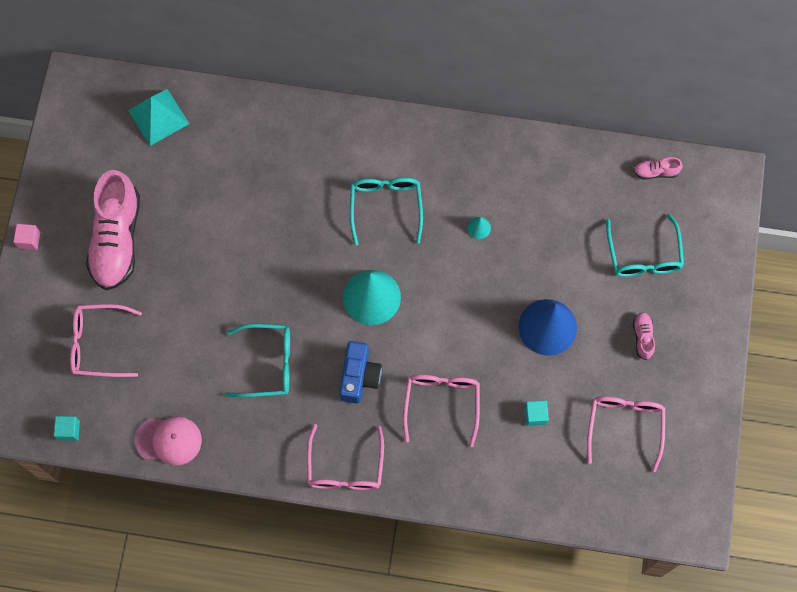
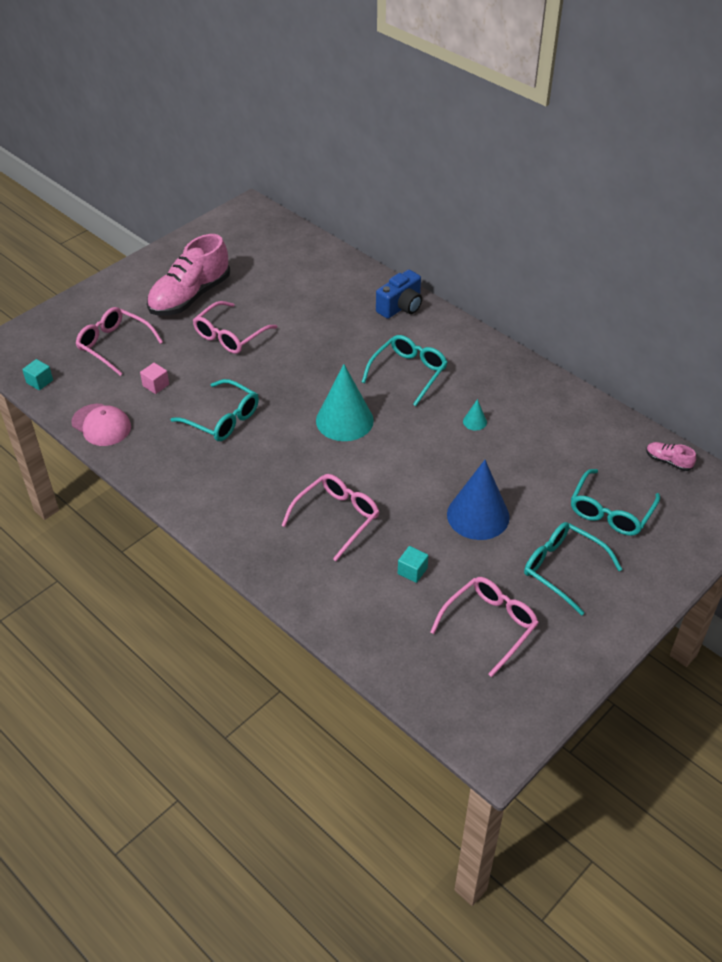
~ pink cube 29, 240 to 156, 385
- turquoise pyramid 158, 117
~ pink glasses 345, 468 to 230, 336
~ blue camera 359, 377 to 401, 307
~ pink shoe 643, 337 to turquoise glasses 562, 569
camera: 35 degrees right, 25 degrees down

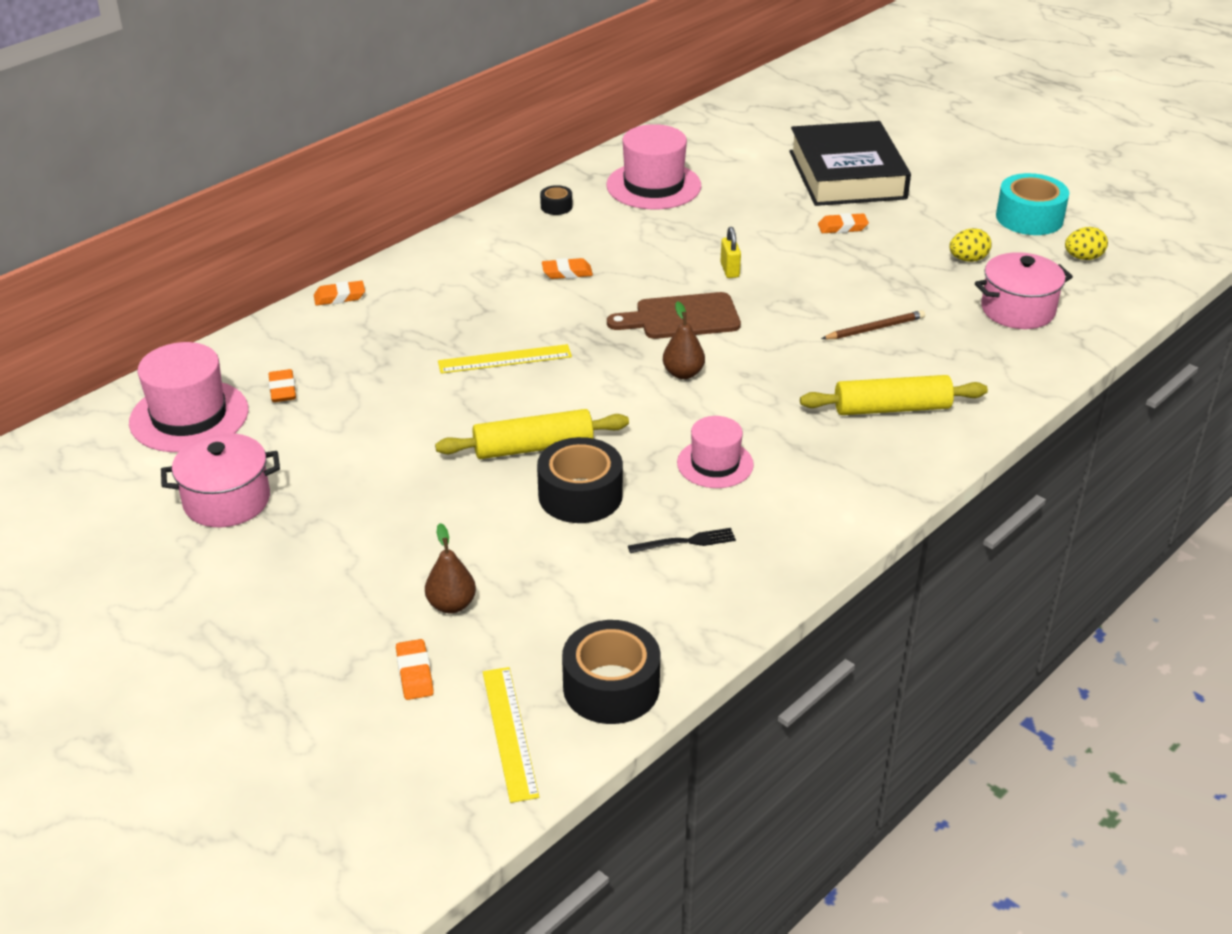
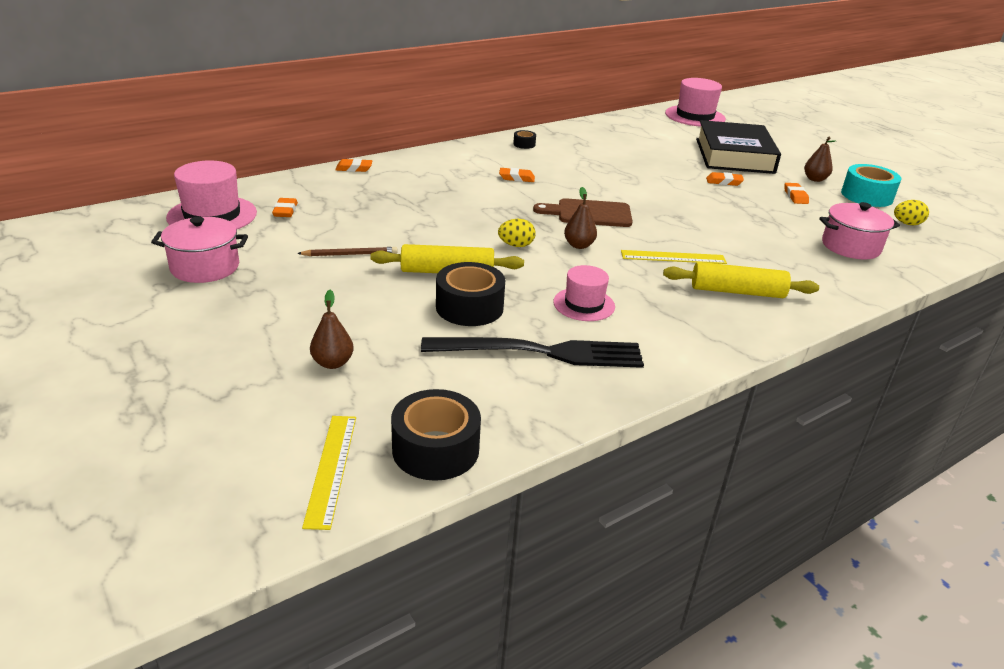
~ orange eraser 414, 673 to 795, 196
~ yellow ruler 505, 359 to 673, 257
~ pink hat 653, 186 to 695, 116
~ black fork 686, 542 = 541, 352 x2.43
- yellow padlock 730, 270
~ brown pencil 874, 328 to 350, 254
~ yellow egg 968, 259 to 516, 245
+ brown pear 815, 179
camera: 10 degrees right, 5 degrees down

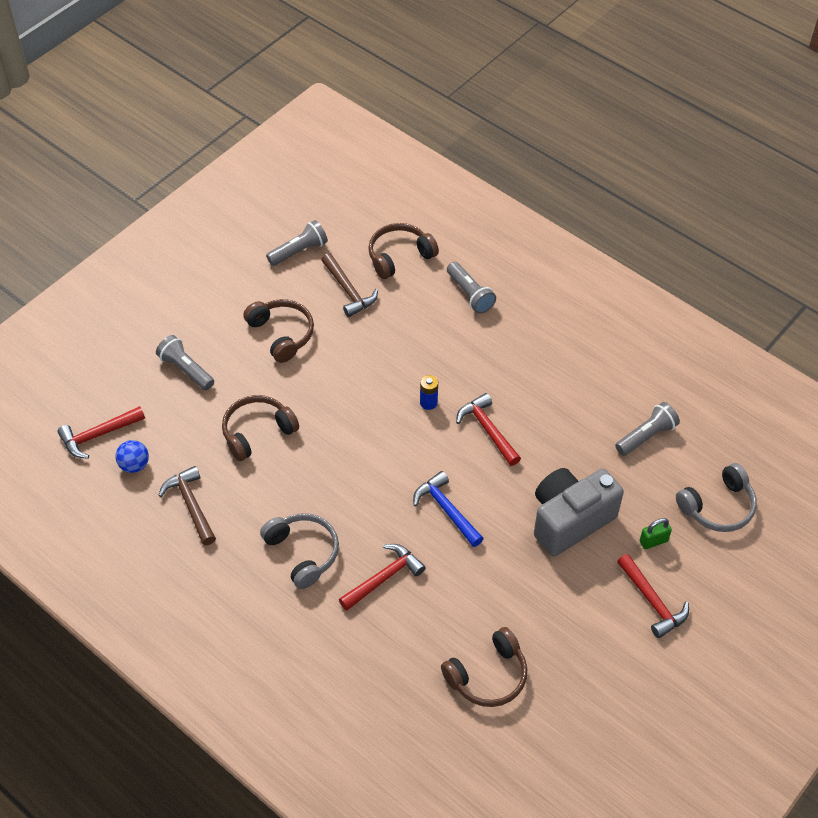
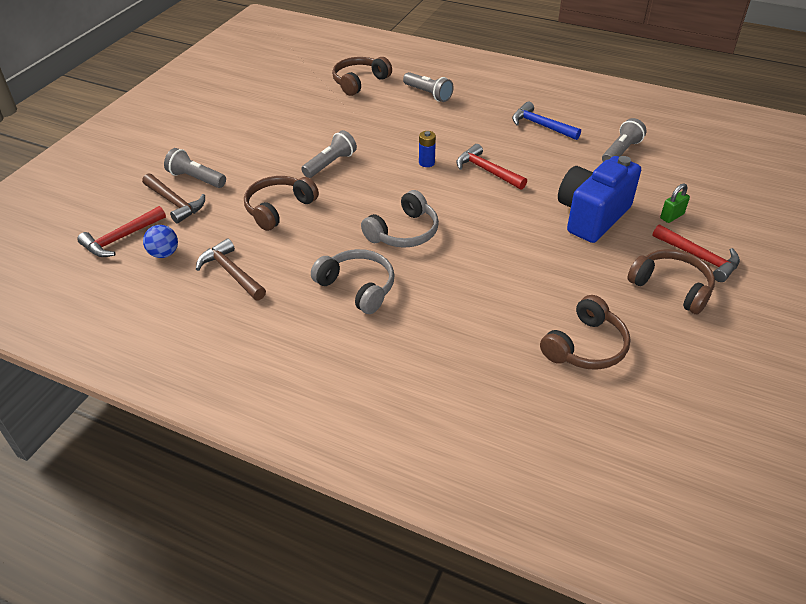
~ brown headphones 281, 334 to 671, 287
~ grey flashlight 299, 251 to 330, 164
~ brown hammer 348, 290 to 175, 203
- red hammer 383, 578
~ blue hammer 446, 510 to 541, 125
~ grey camera 570, 520 to blue camera 592, 216
~ grey headphones 717, 506 to 403, 232
camera: 15 degrees left, 10 degrees down

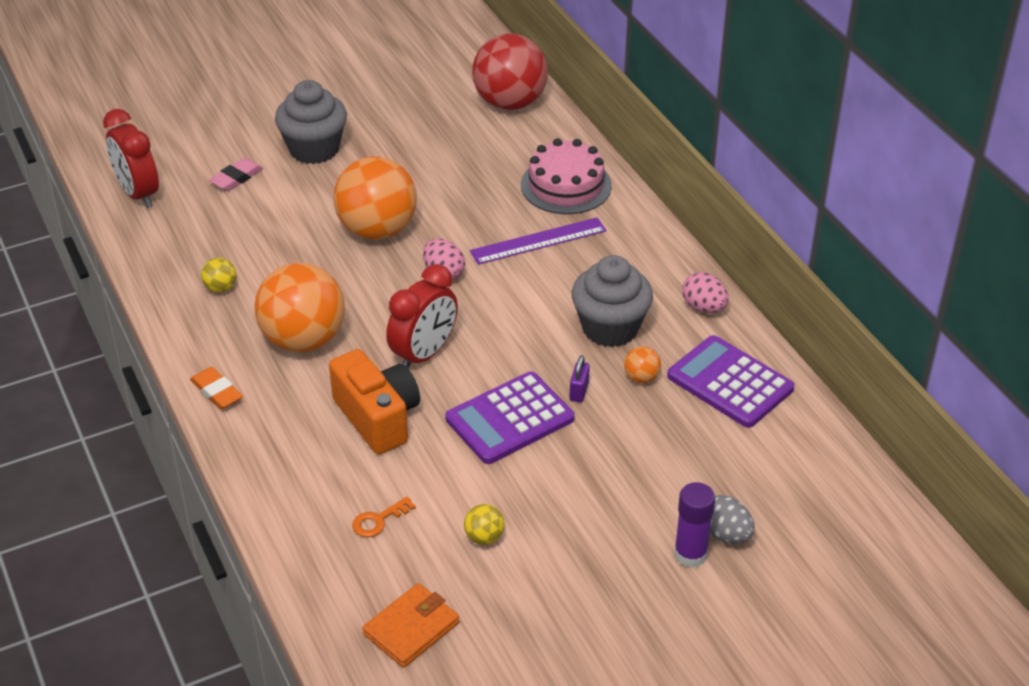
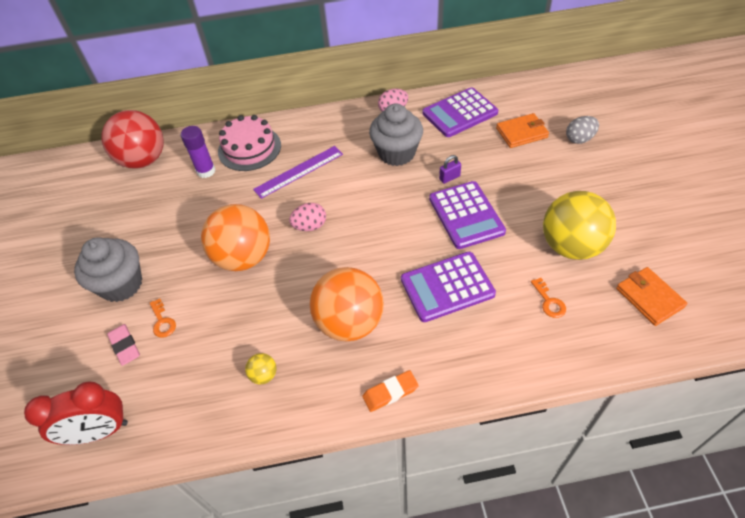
~ orange camera 378, 417 to purple calculator 447, 287
- red clock 424, 354
~ yellow ball 484, 537 = 571, 246 x2.46
~ purple ruler 538, 241 = 299, 171 60 degrees clockwise
~ purple padlock 579, 391 = 449, 178 60 degrees counterclockwise
- orange ball 641, 377
~ purple glue stick 690, 554 to 206, 171
+ orange key 162, 322
+ orange wallet 521, 133
camera: 70 degrees left, 10 degrees up

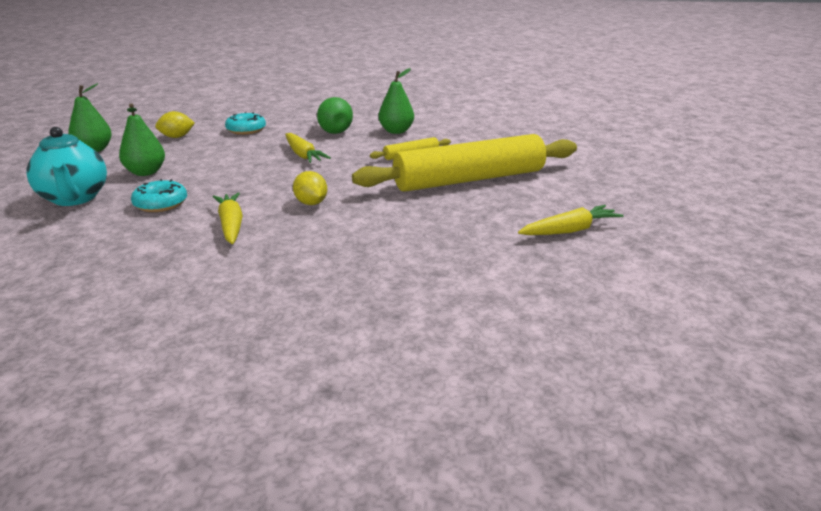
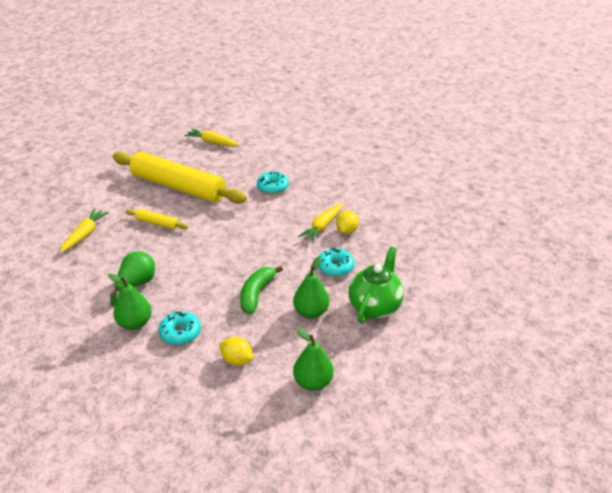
~ turquoise teapot 74, 198 to green teapot 375, 307
~ yellow carrot 303, 155 to 85, 234
~ yellow lemon 311, 203 to 347, 231
~ green pear 396, 131 to 135, 323
+ green banana 256, 294
+ turquoise donut 272, 187
camera: 130 degrees left, 10 degrees up

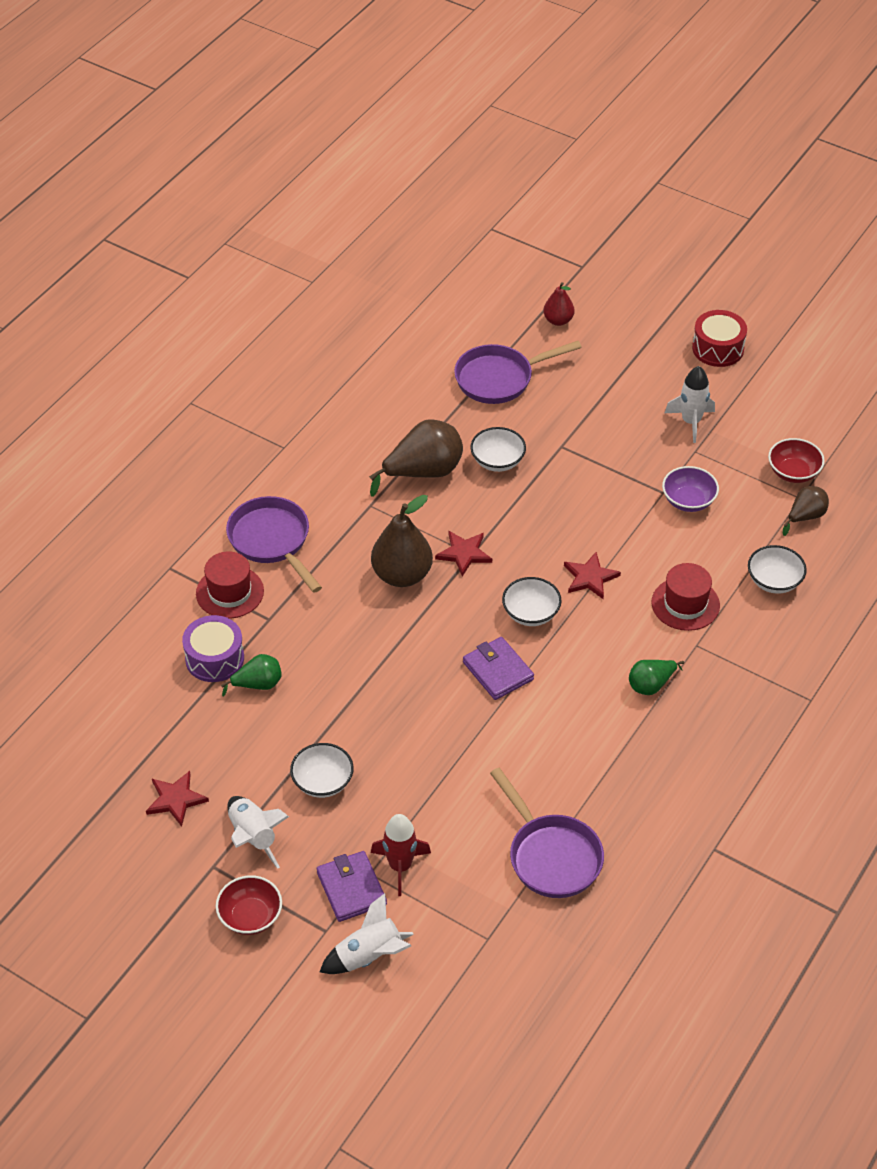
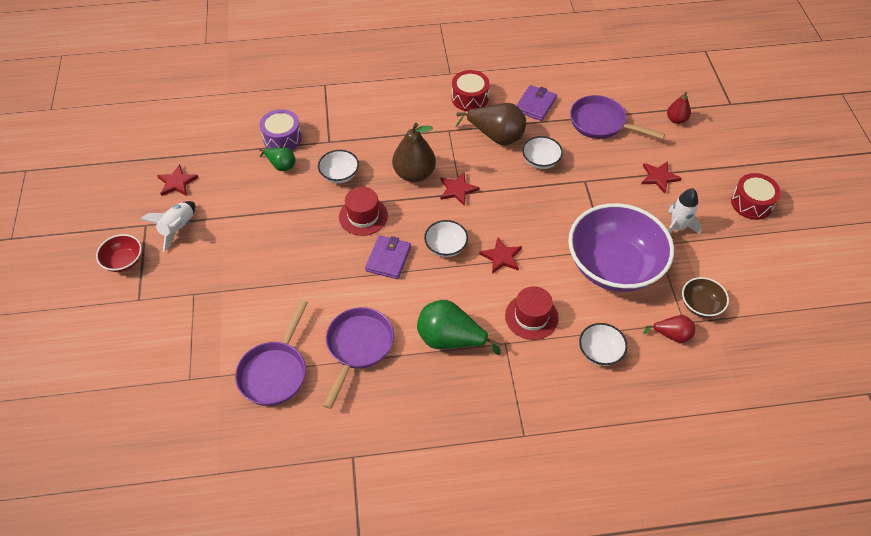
~ red hat 230, 592 to 363, 216
~ purple pan 272, 541 to 358, 347
~ white bowl 322, 782 to 339, 175
~ purple wallet 351, 888 to 535, 105
- white rocket 369, 956
- red rocket 400, 866
~ green pear 651, 685 = 450, 340 x1.77
~ purple bowl 688, 501 = 614, 266 x2.30
~ red bowl 793, 472 to brown bowl 700, 305
~ brown pear 805, 517 to red pear 672, 335
+ red drum 469, 98
+ red star 659, 177
camera: 50 degrees right, 5 degrees up

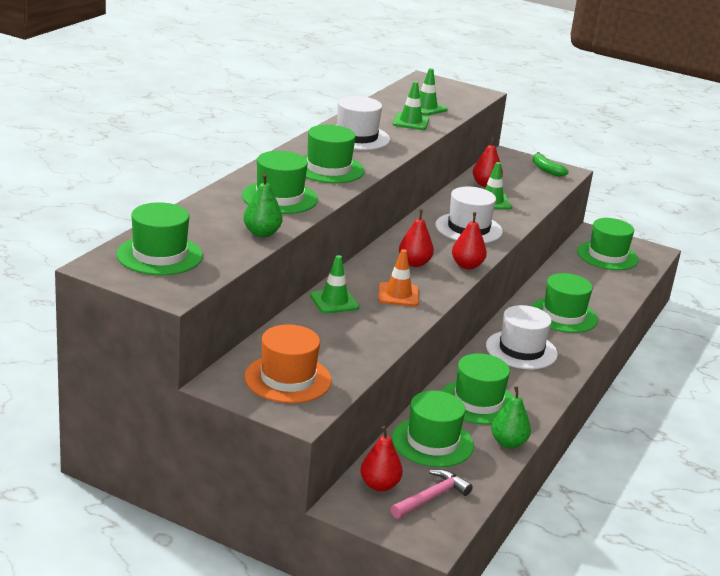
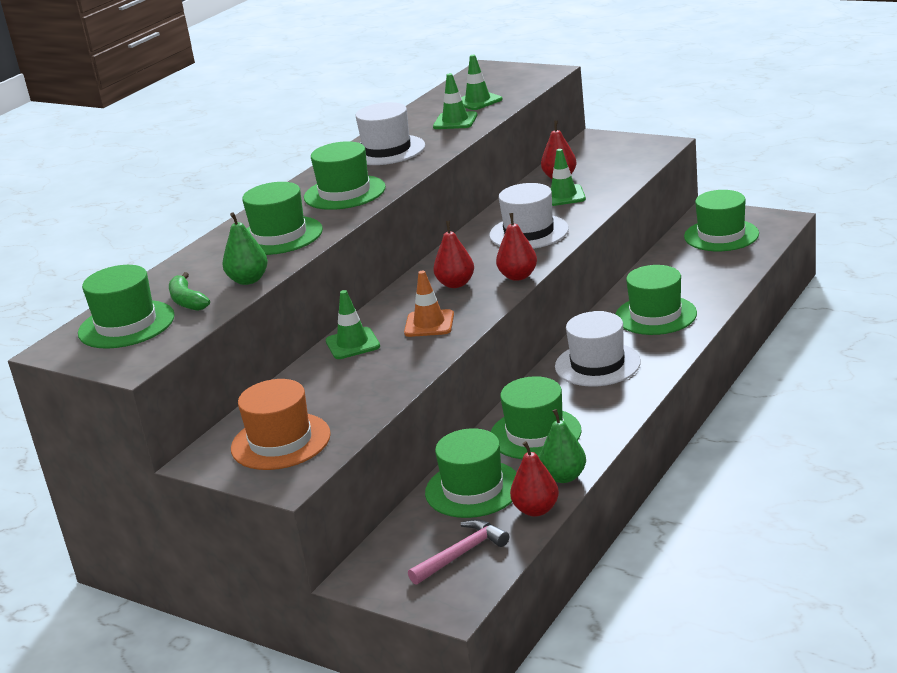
~ red pear 379, 485 to 536, 510
~ green banana 546, 170 to 187, 301
camera: 10 degrees right, 0 degrees up

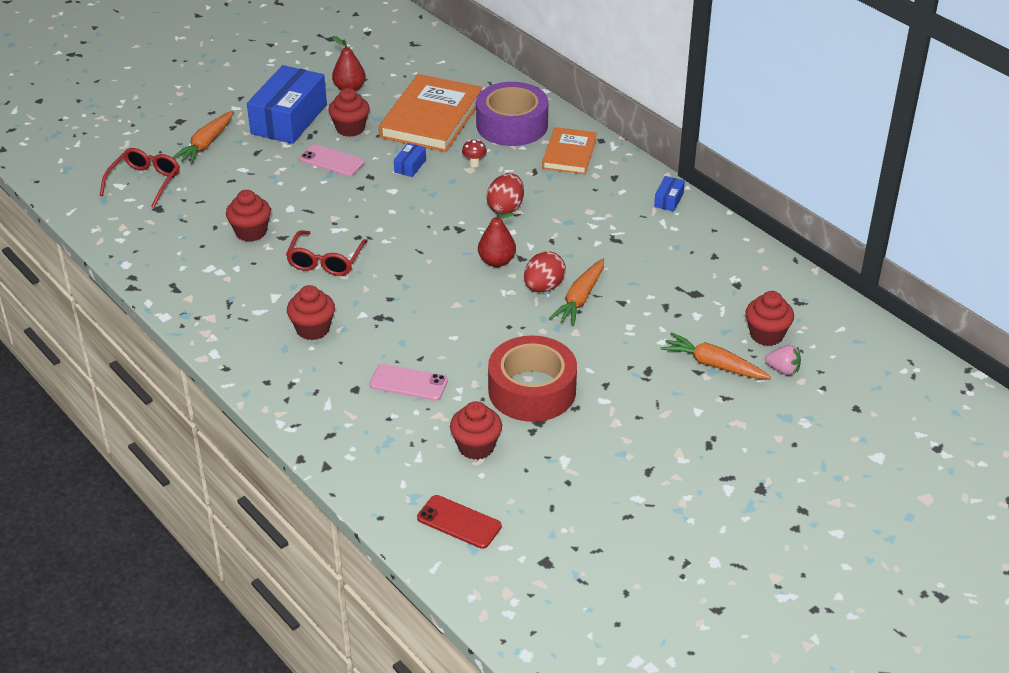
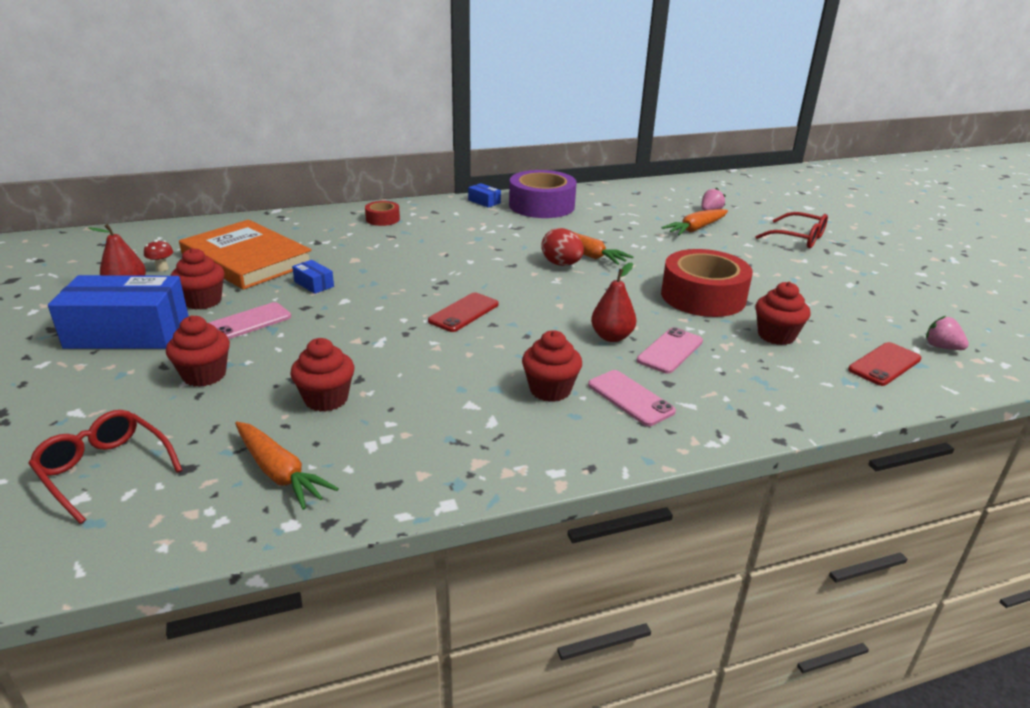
~ orange carrot 206, 144 to 279, 472
~ blue box 289, 119 = 128, 332 45 degrees counterclockwise
~ red glasses 325, 261 to 798, 238
~ red mushroom 474, 164 to 162, 269
~ purple tape 512, 125 to 541, 205
~ red pear 496, 261 to 612, 337
- red egg 505, 208
~ orange book 569, 154 to red tape 382, 219
~ red cupcake 766, 335 to 204, 375
+ red phone 463, 312
+ pink phone 630, 398
+ pink strawberry 941, 347
camera: 70 degrees left, 10 degrees down

